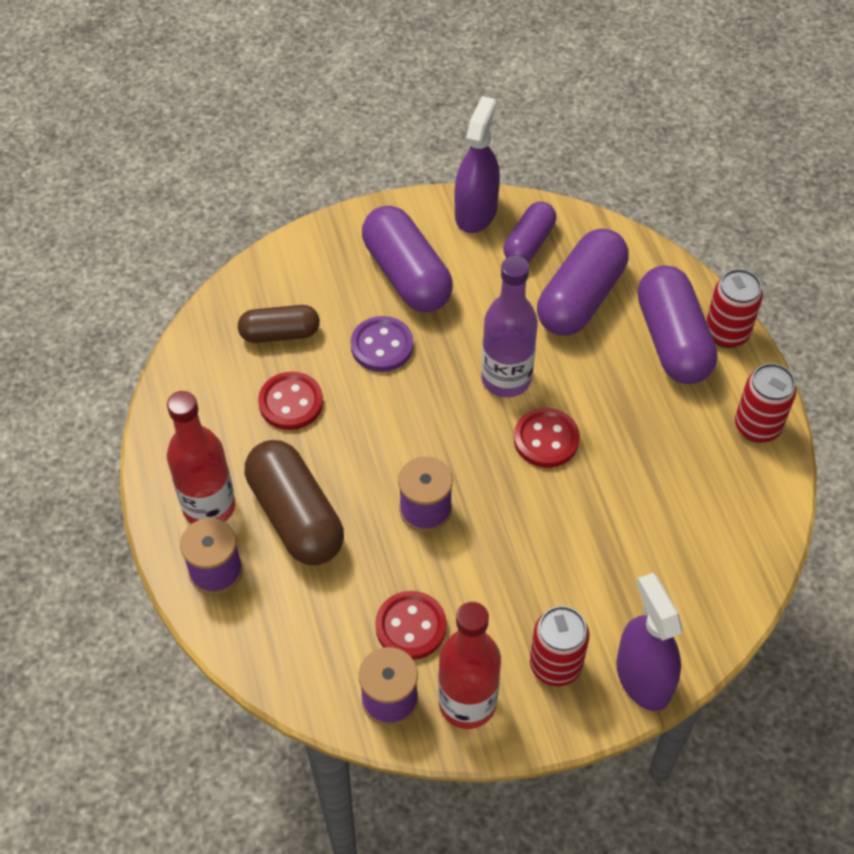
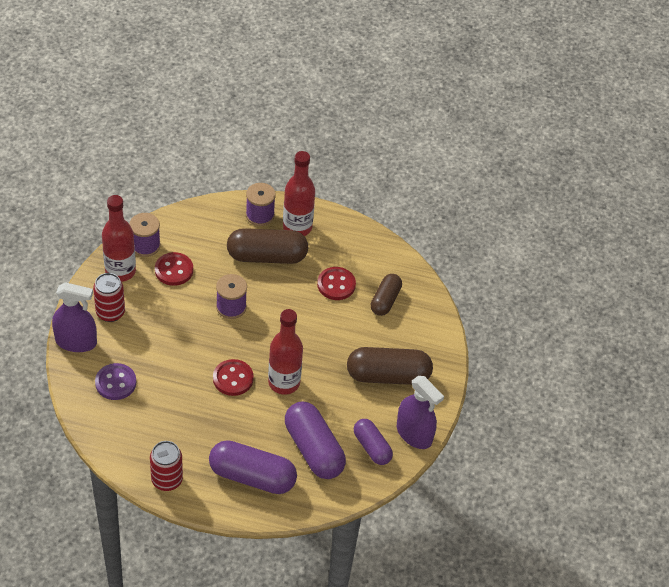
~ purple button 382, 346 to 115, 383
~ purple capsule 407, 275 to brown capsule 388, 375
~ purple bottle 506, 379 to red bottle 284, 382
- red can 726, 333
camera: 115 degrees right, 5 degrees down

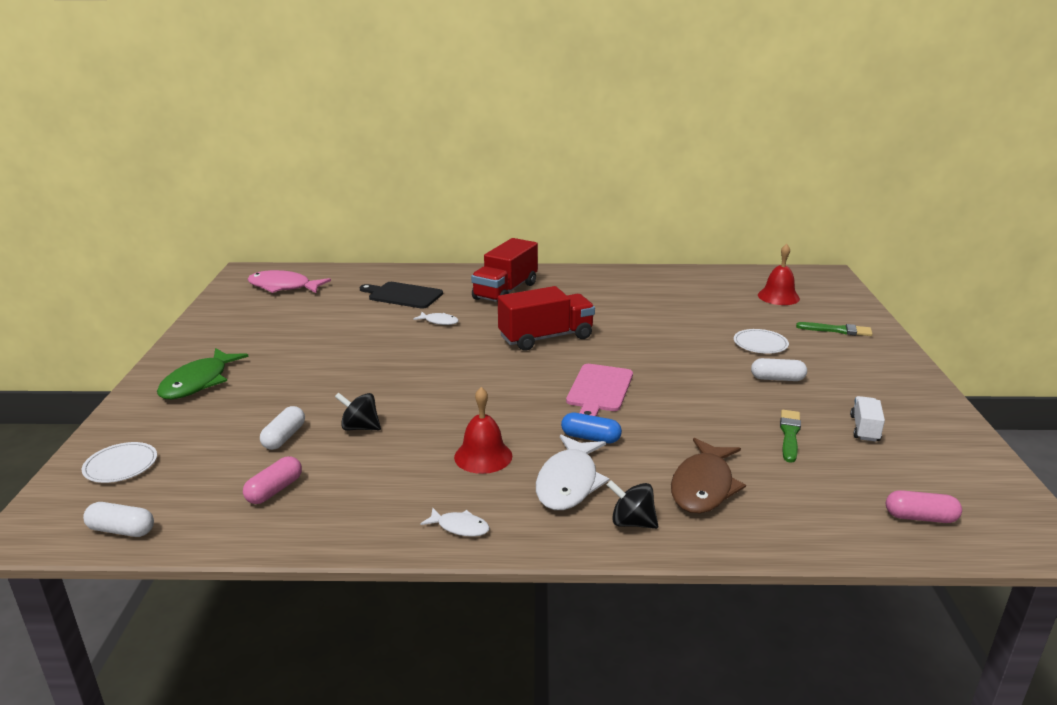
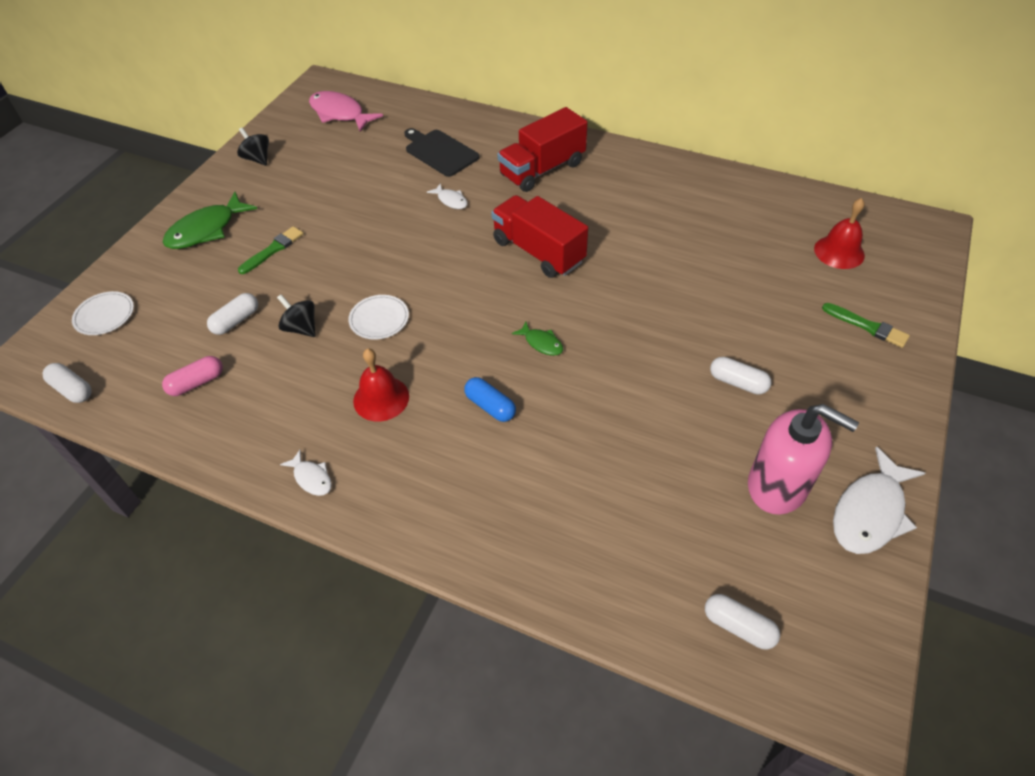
~ red truck 546, 337 = 538, 251 135 degrees counterclockwise
~ white fish 569, 482 to 870, 512
~ pink cutting board 599, 390 to green fish 541, 343
~ black spinning top 631, 522 to 257, 159
- brown fish 703, 486
~ white plate 760, 344 to 379, 319
~ green brush 789, 434 to 273, 250
~ white truck 864, 429 to pink soap dispenser 778, 486
~ pink capsule 920, 517 to white capsule 738, 626
camera: 25 degrees right, 25 degrees up

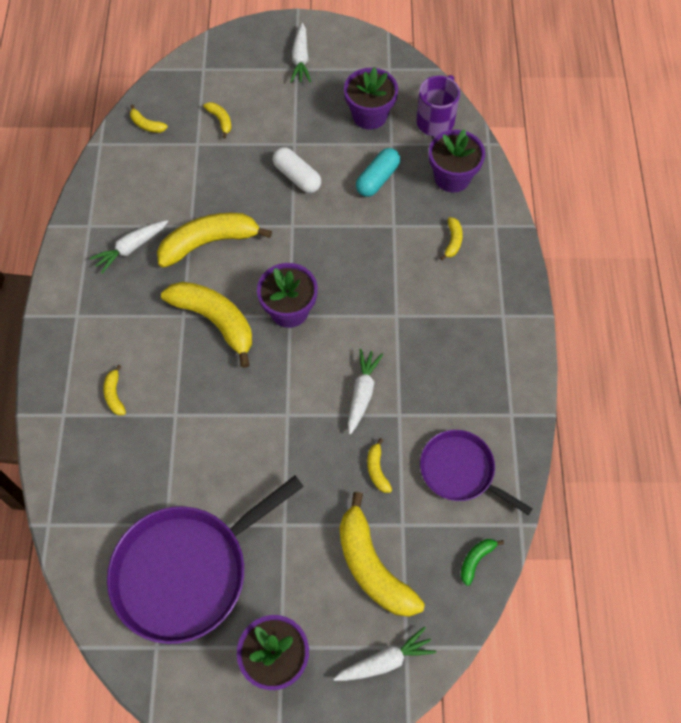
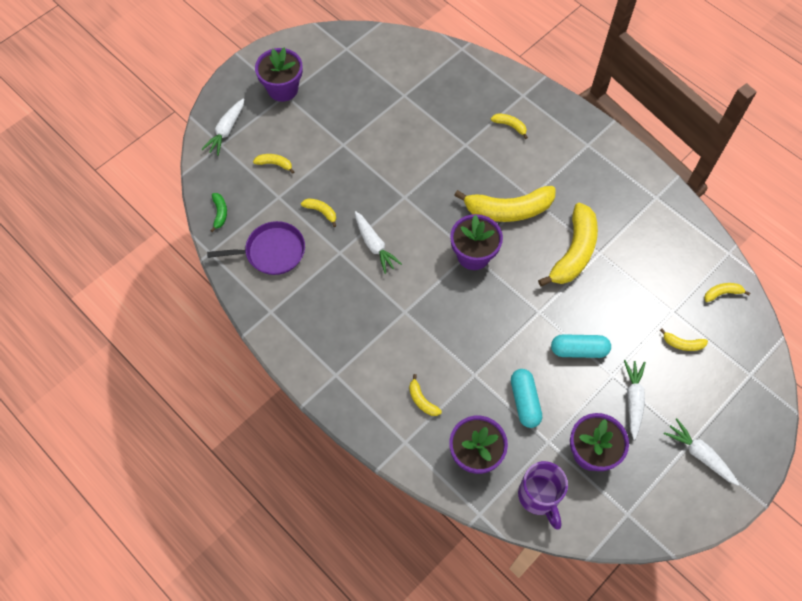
~ white carrot 130, 248 to 633, 399
- purple pan 187, 571
~ white capsule 297, 177 to turquoise capsule 579, 350
~ yellow banana 372, 566 = 275, 164 x0.44
camera: 135 degrees right, 0 degrees up

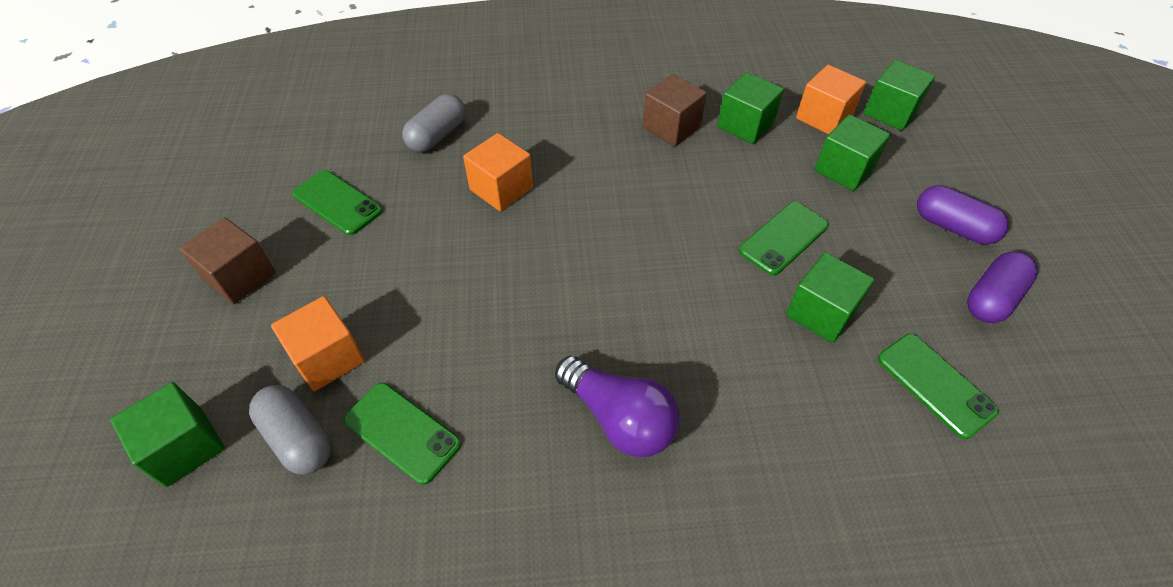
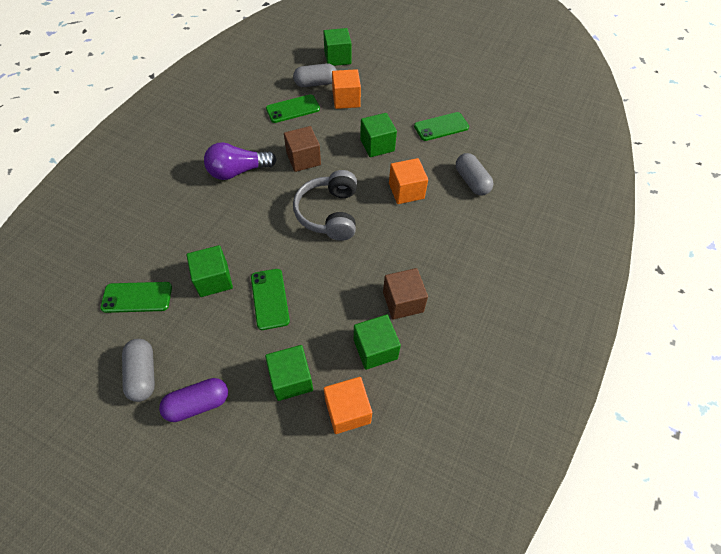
~ brown cube 240, 276 to 303, 159
~ green cube 890, 112 to 377, 145
~ purple capsule 992, 298 to grey capsule 143, 374
+ grey headphones 329, 213
camera: 120 degrees right, 5 degrees up

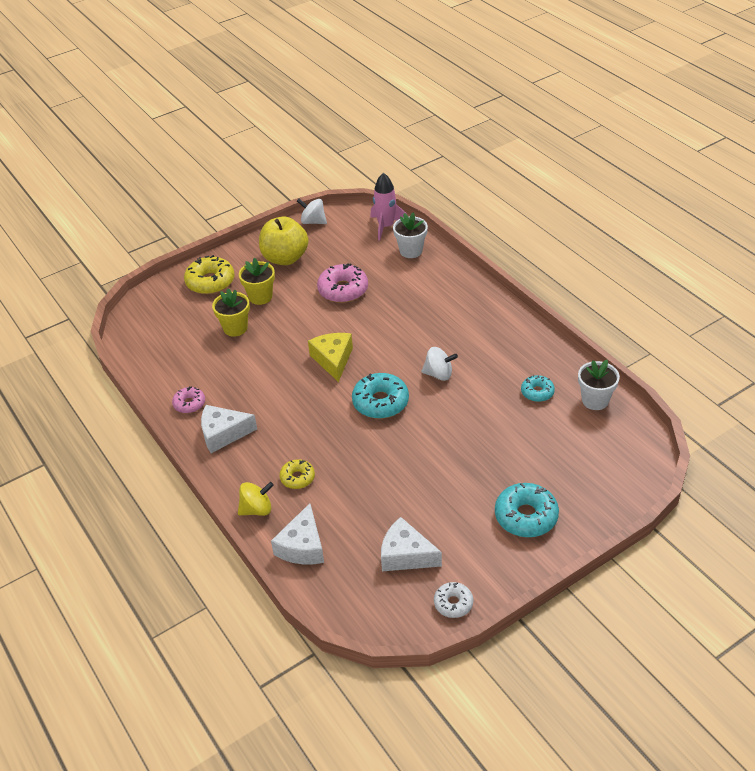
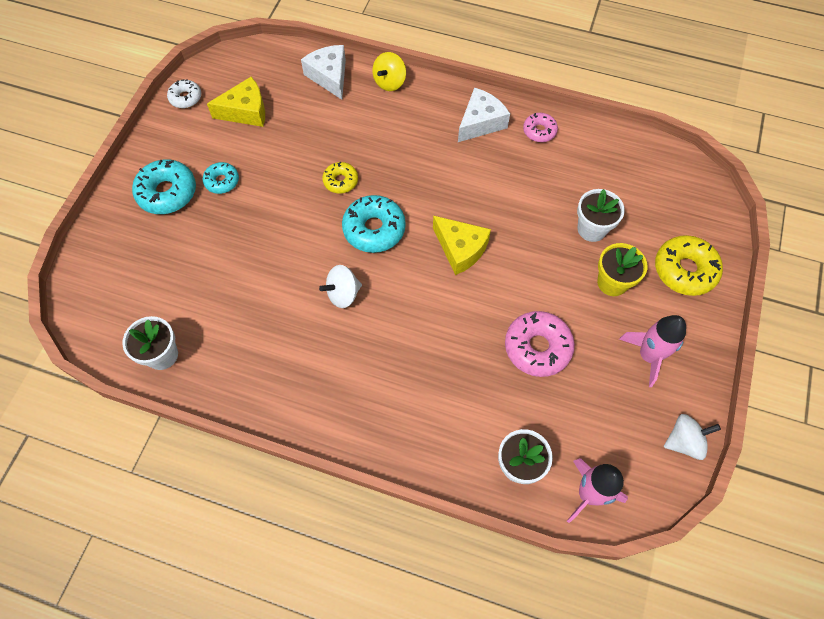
~ yellow flower pot 235, 328 to white flower pot 591, 229
~ yellow apple 285, 258 to pink rocket 648, 356
~ yellow donut 297, 478 to 340, 181
~ white cheese 405, 555 to yellow cheese 246, 111
~ turquoise donut 537, 392 to 222, 181
camera: 140 degrees right, 20 degrees up

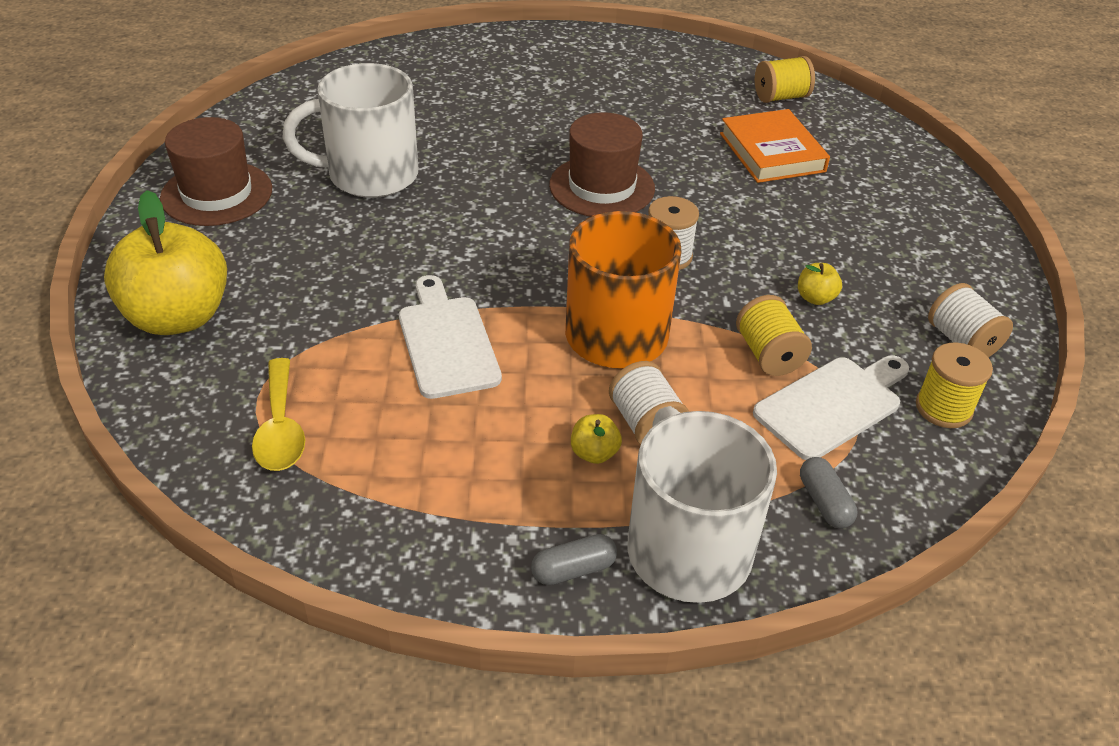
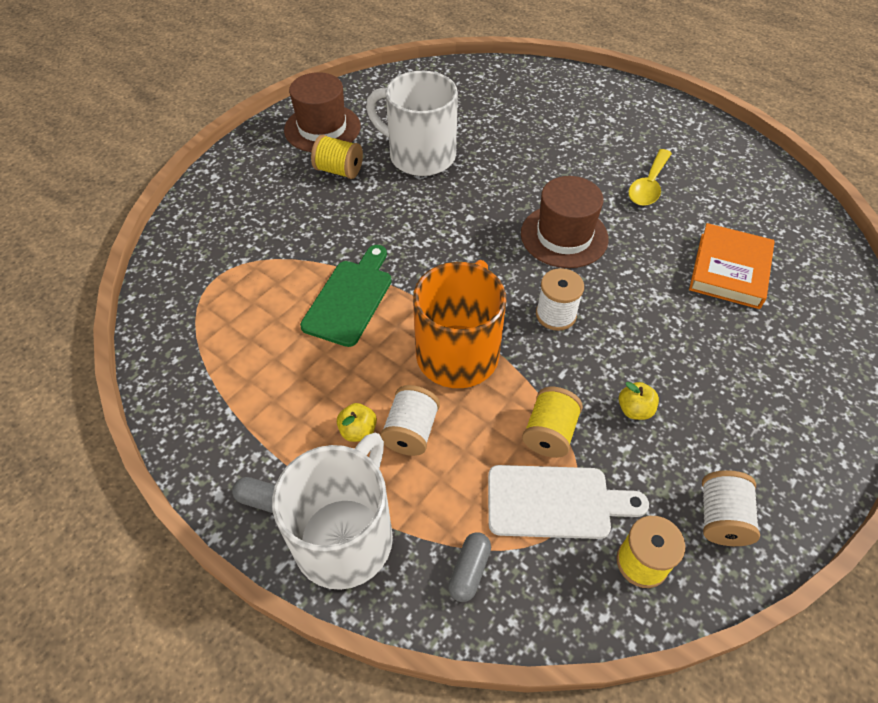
- yellow apple 178, 317
~ yellow spoon 280, 428 to 648, 185
~ white cutting board 446, 342 to green cutting board 350, 298
~ yellow spool 780, 97 to 339, 170
camera: 40 degrees right, 10 degrees up

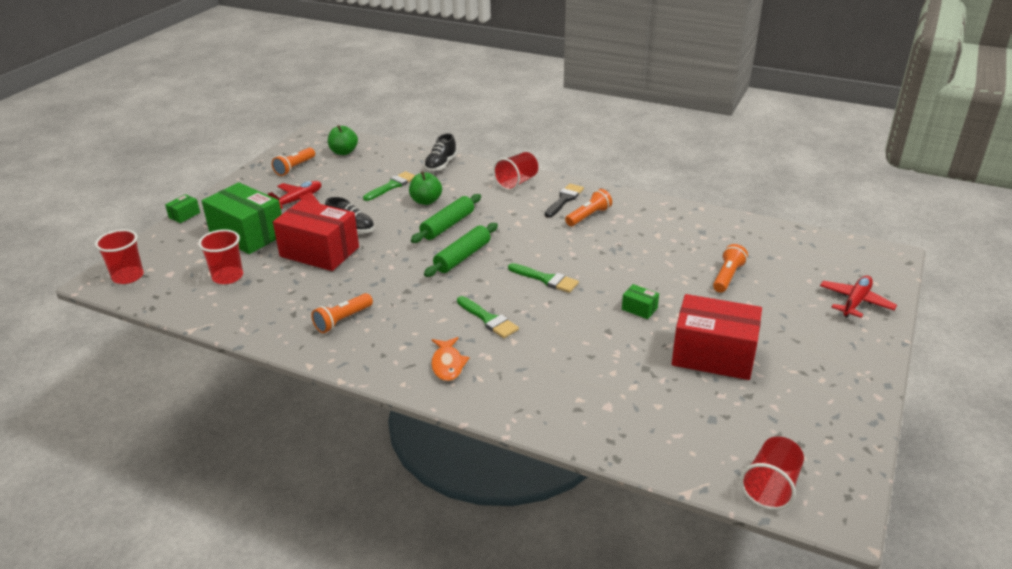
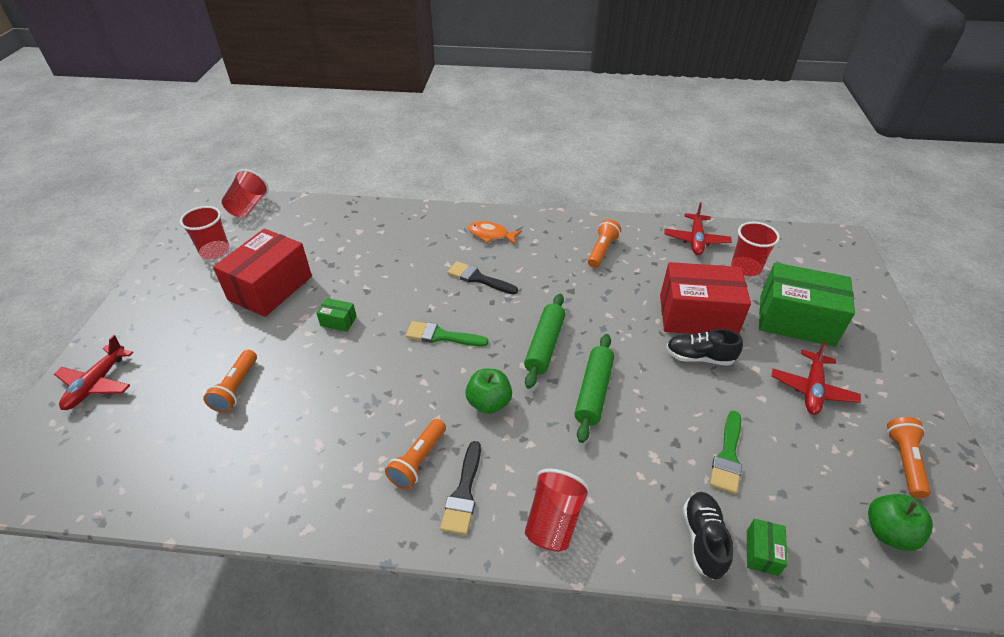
~ red cup 128, 276 to 215, 251
~ green box 184, 215 to 762, 552
~ green apple 426, 201 to 489, 403
~ orange fish 447, 364 = 491, 235 45 degrees counterclockwise
~ green brush 488, 319 to black brush 478, 278
~ red box 713, 355 = 270, 288 60 degrees counterclockwise
+ red plane 696, 240
camera: 160 degrees right, 10 degrees up

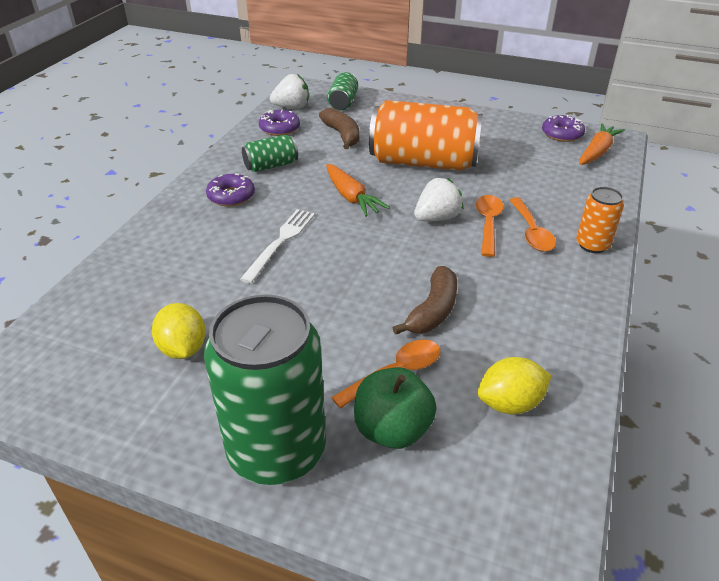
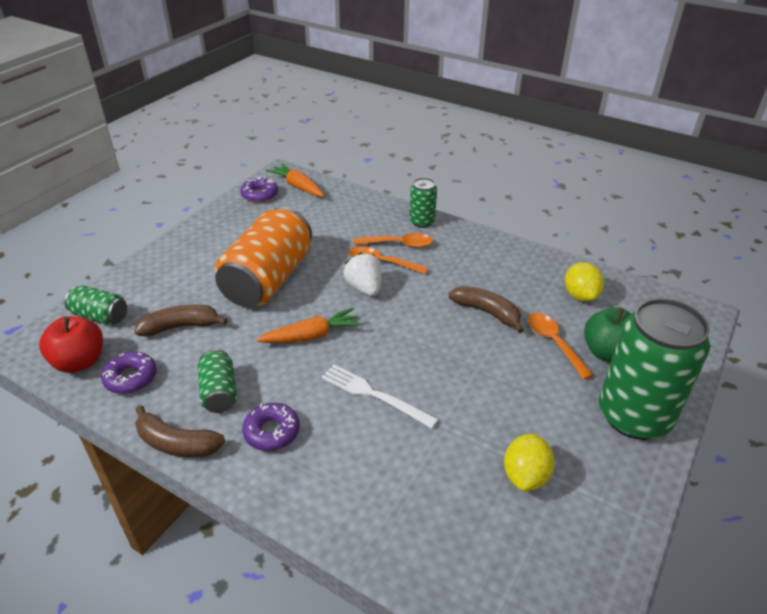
~ yellow lemon 183, 349 = 525, 476 60 degrees counterclockwise
~ white strawberry 292, 107 to red apple 79, 362
~ orange can 592, 245 to green can 422, 222
+ brown banana 176, 443
camera: 80 degrees left, 0 degrees up

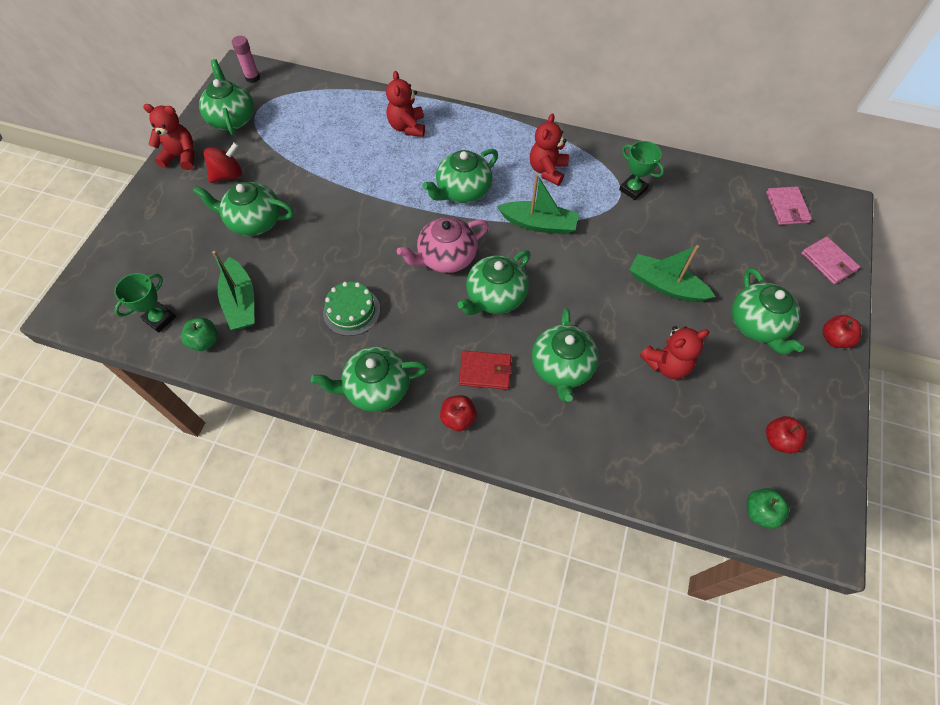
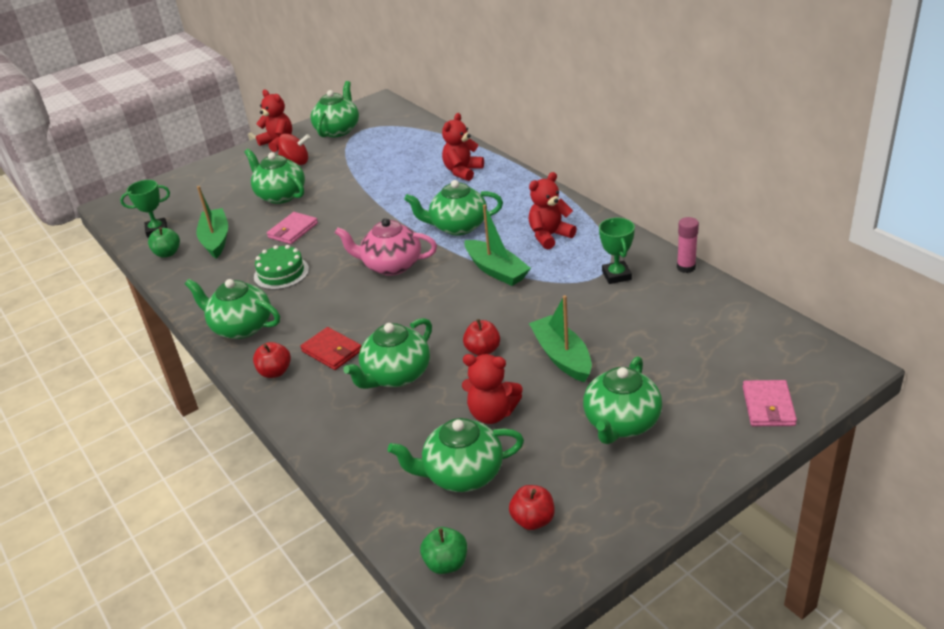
~ green boat 241, 302 = 216, 239 150 degrees clockwise
~ pink glue stick 252, 78 to 686, 267
~ green teapot 495, 297 to 462, 474
~ pink wallet 787, 208 to 293, 230
~ red apple 834, 339 to 483, 350
camera: 40 degrees right, 25 degrees down

